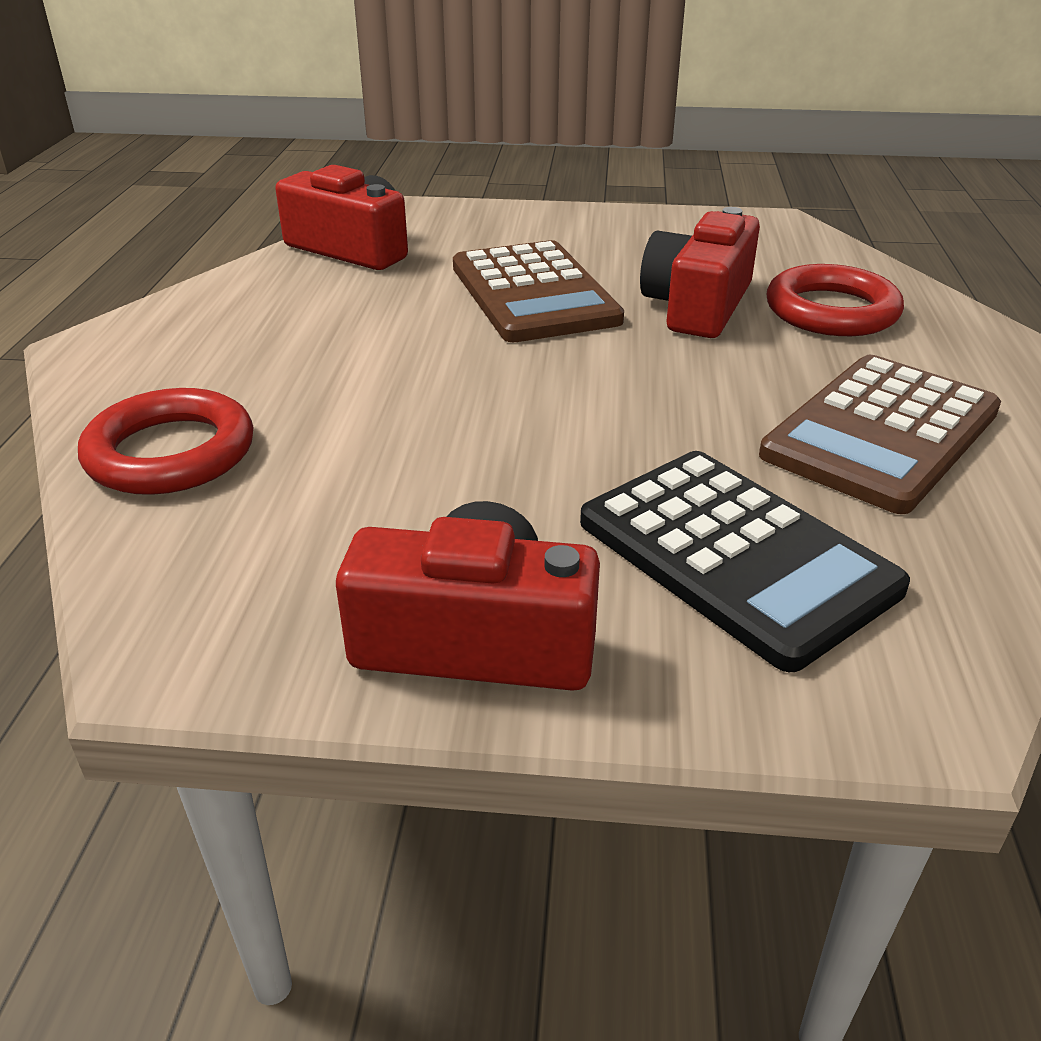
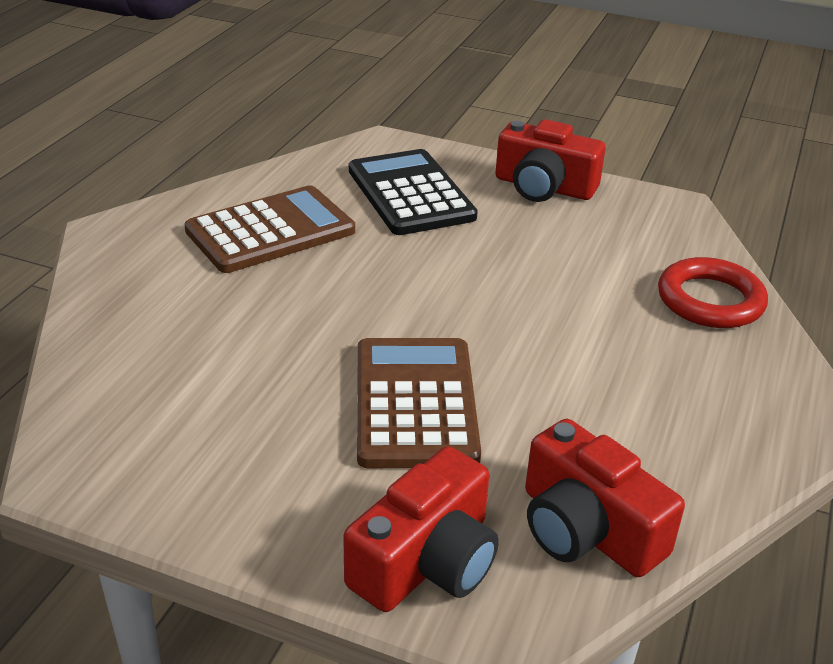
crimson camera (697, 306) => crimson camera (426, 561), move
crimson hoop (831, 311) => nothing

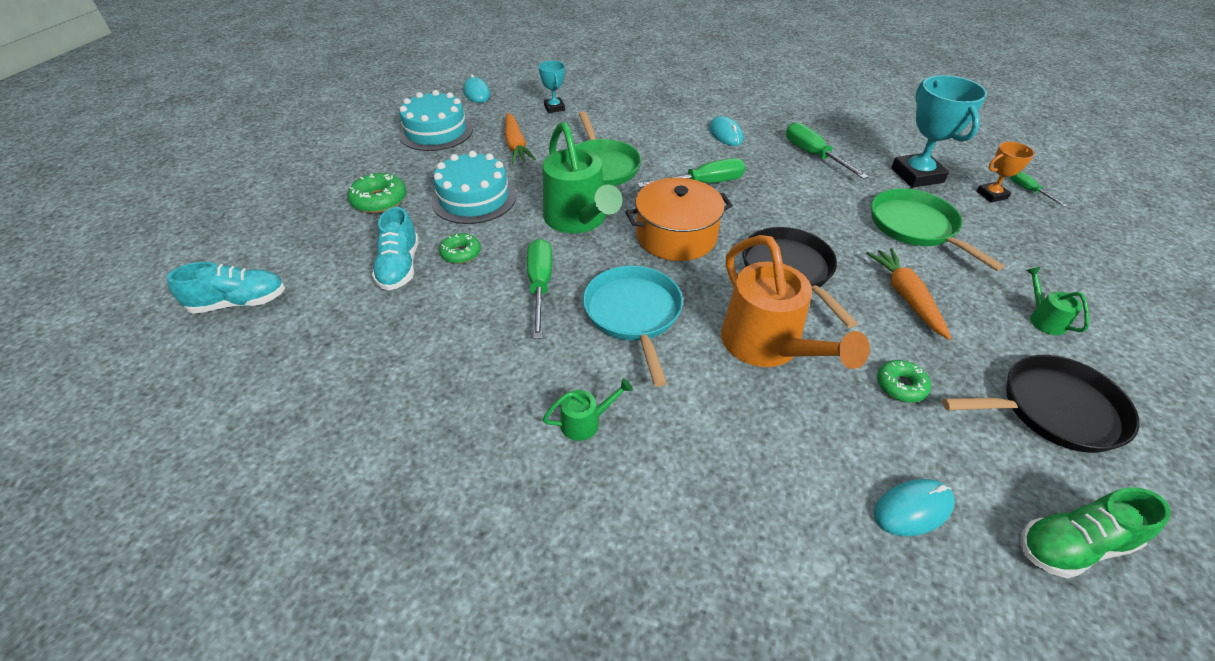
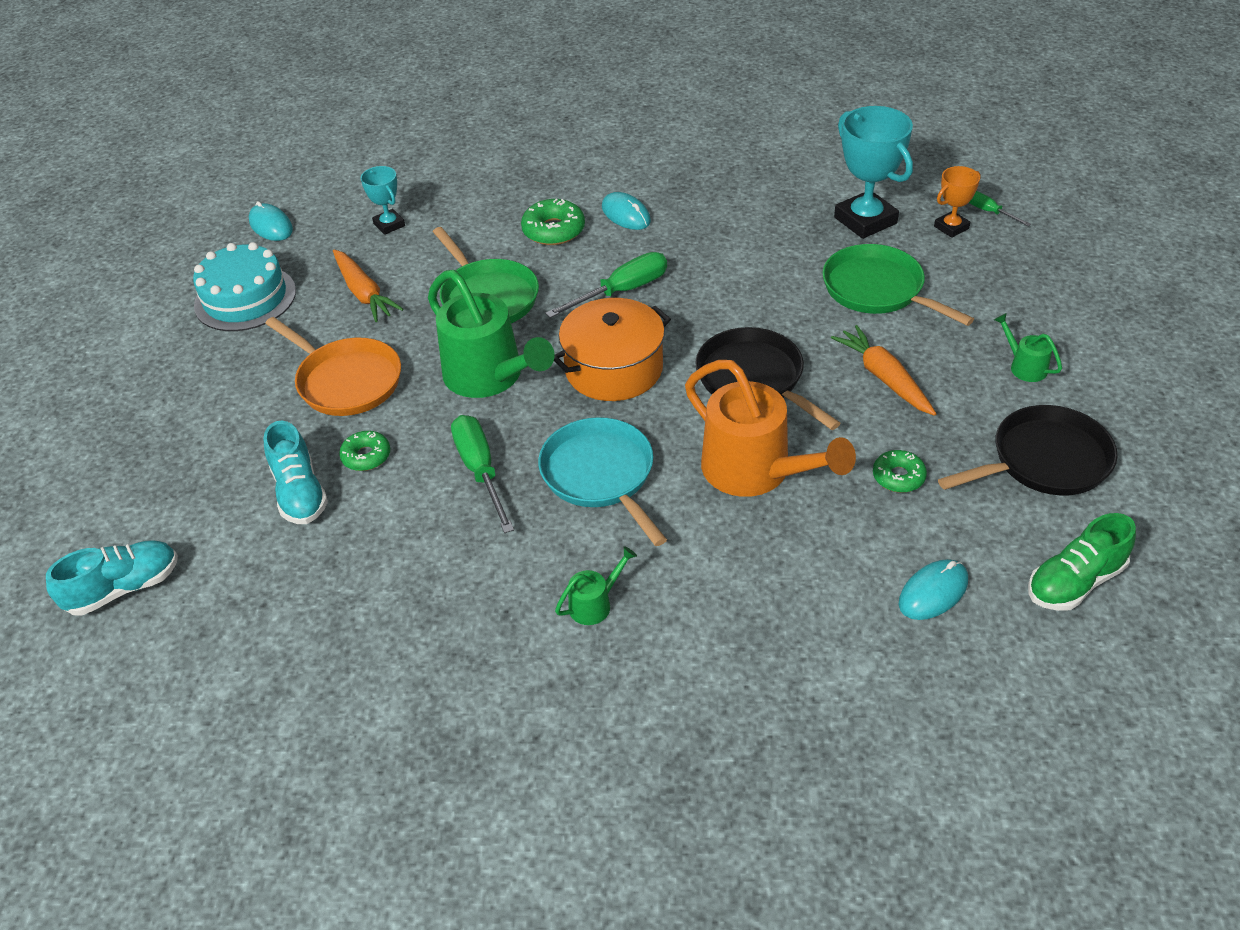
emerald donut (379, 200) => emerald donut (553, 230), move
turquoise cake (474, 198) => orange pan (346, 381)
emerald screwdriver (813, 155) => nothing

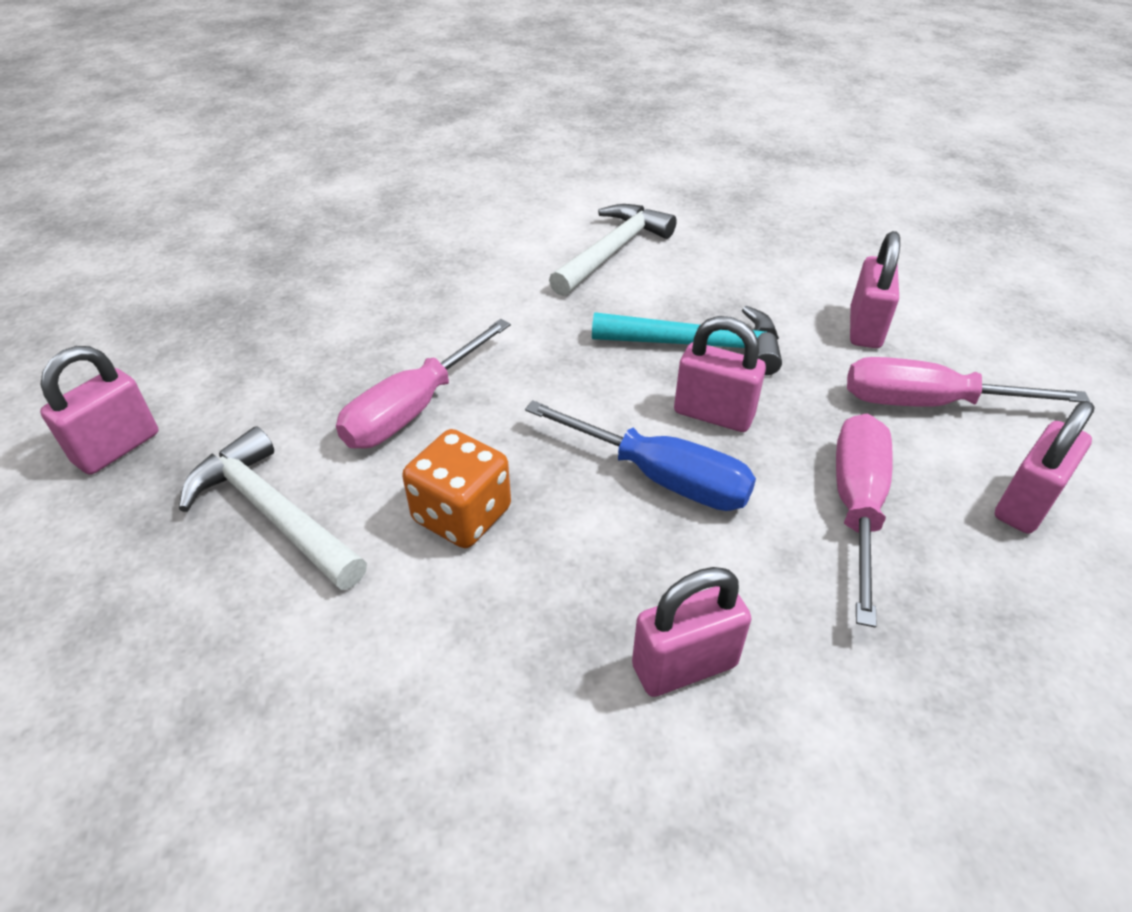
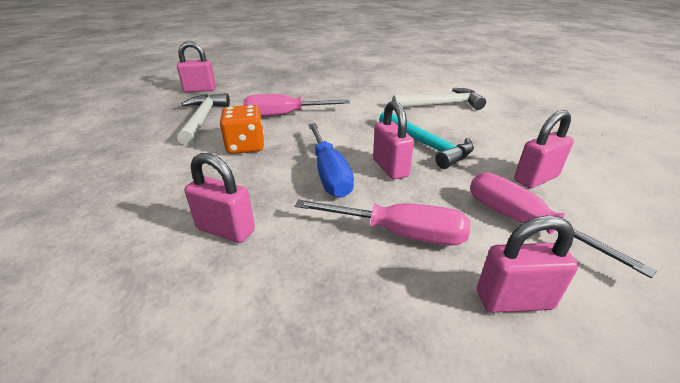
rosy screwdriver (856, 505) => rosy screwdriver (400, 233), 45 degrees clockwise

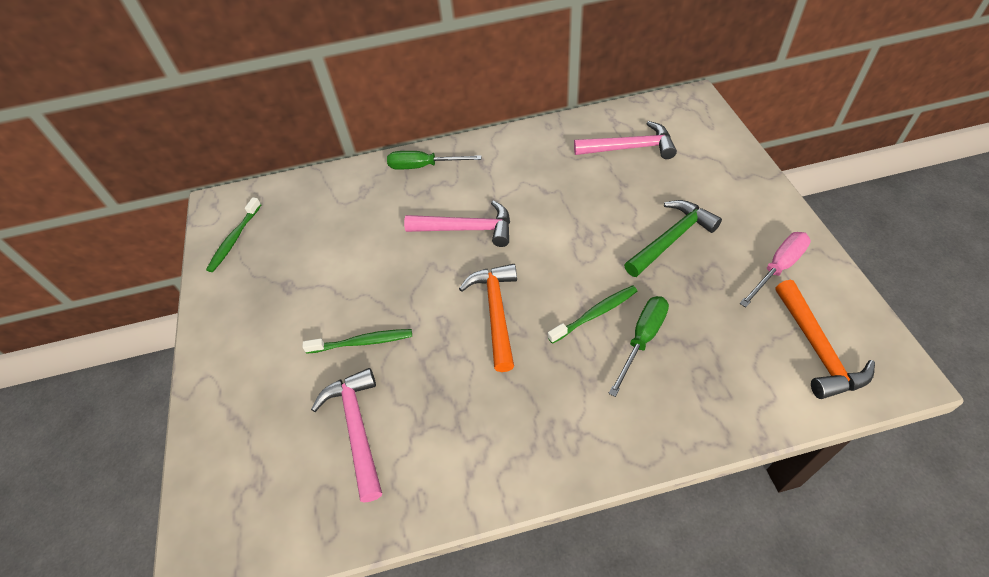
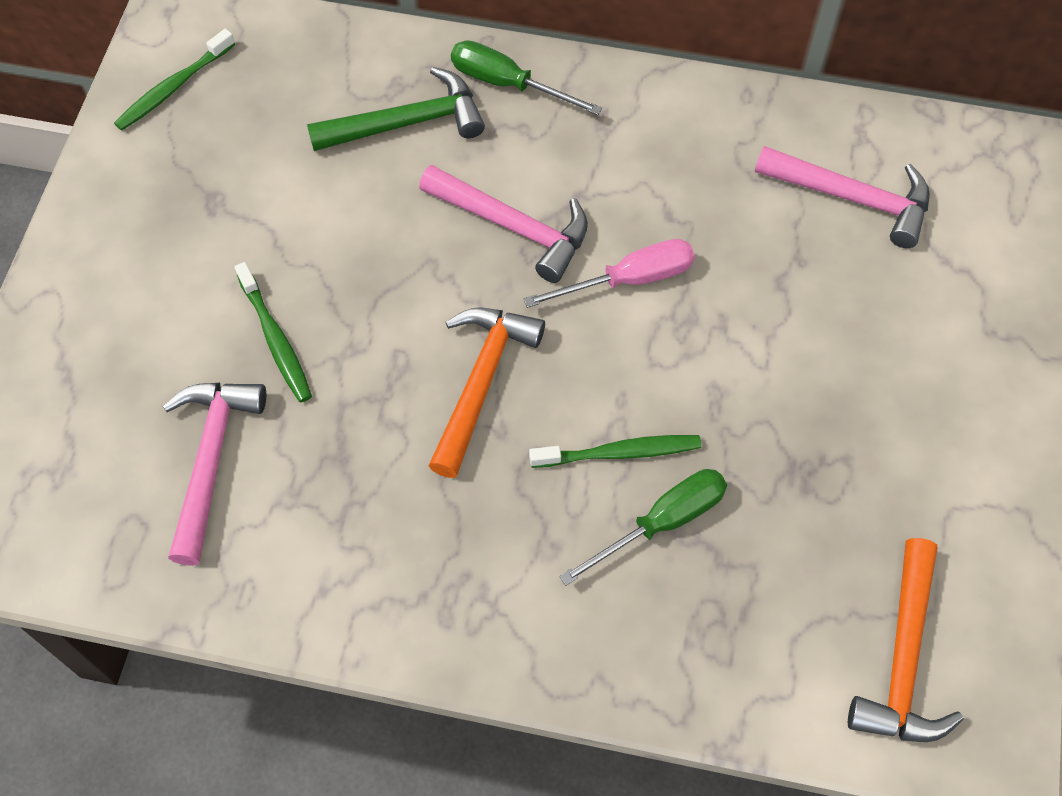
emerald toothbrush (362, 342) => emerald toothbrush (275, 339), 45 degrees clockwise
emerald claw hammer (671, 239) => emerald claw hammer (408, 123), move
rosy screwdriver (778, 268) => rosy screwdriver (629, 280), move

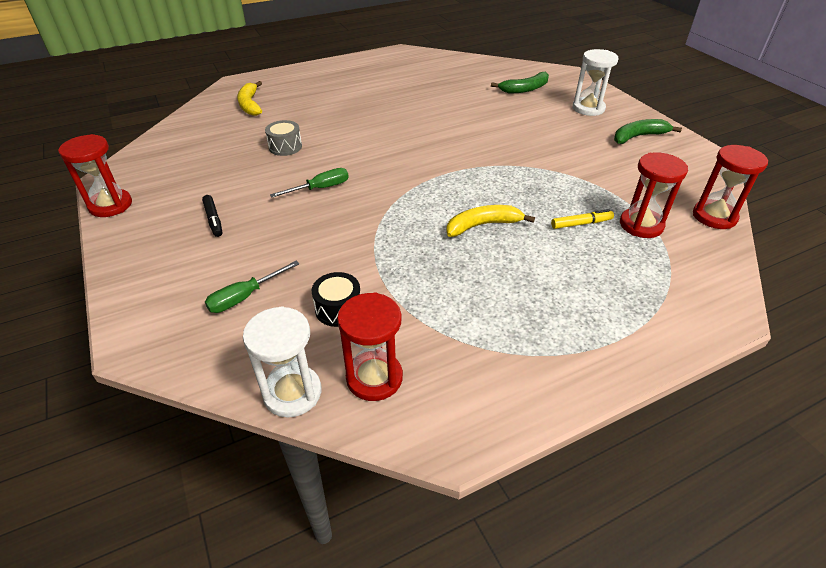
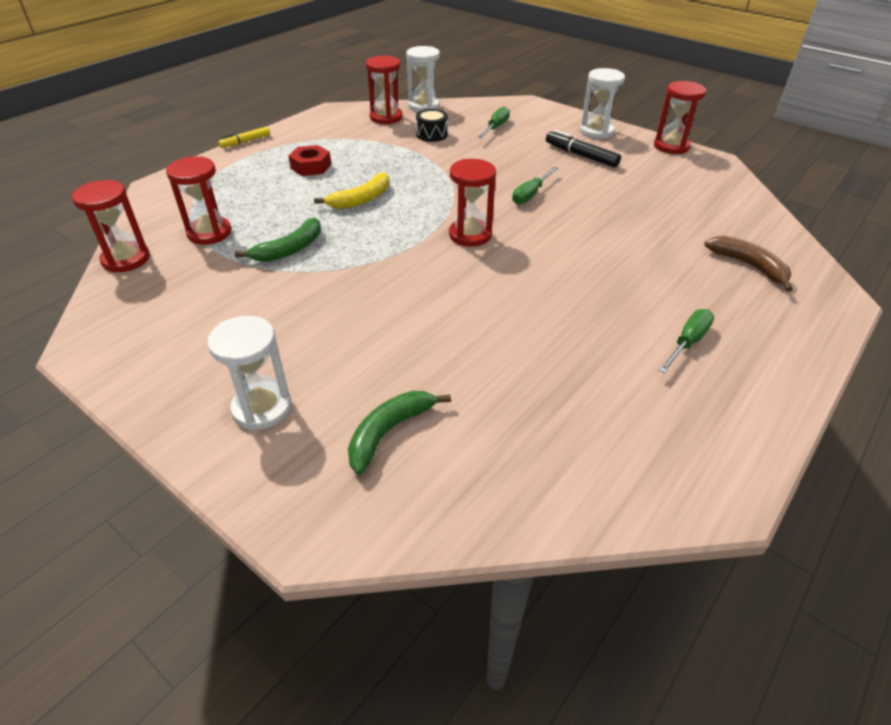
ebony marker pen (213, 219) => ebony marker pen (581, 155), x1.50
yellow banana fruit (250, 105) => russet banana fruit (749, 266)
gray toy drum (285, 147) => nothing
yellow marker pen (581, 224) => yellow marker pen (245, 141), move
emerald banana fruit (638, 136) => emerald banana fruit (290, 249), move
nothing => crimson hex nut (311, 166)
nothing => crimson sand timer (470, 235)
nothing => pure white sand timer (596, 132)
nothing => emerald screwdriver (687, 342)

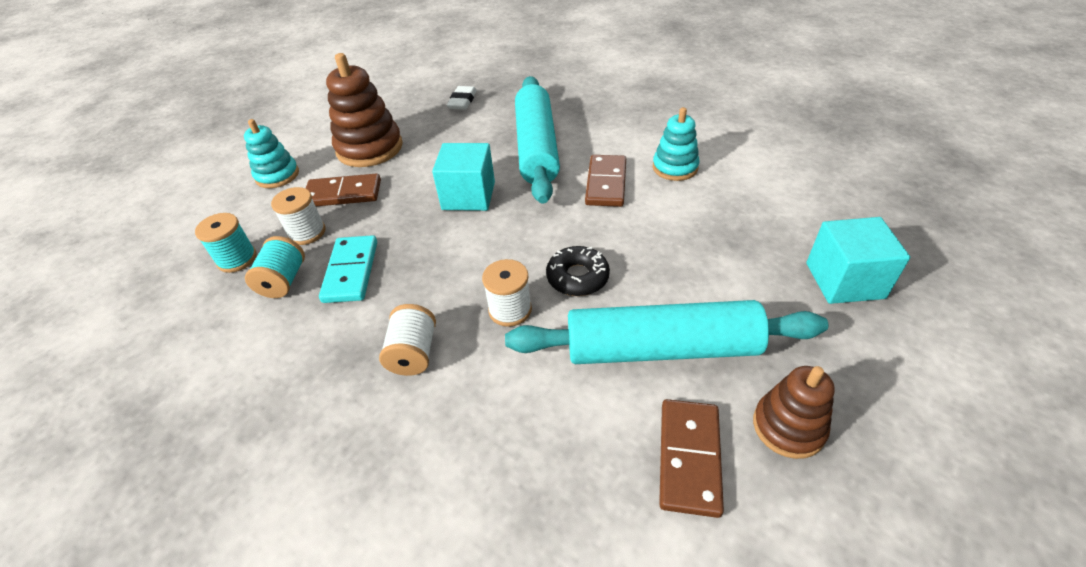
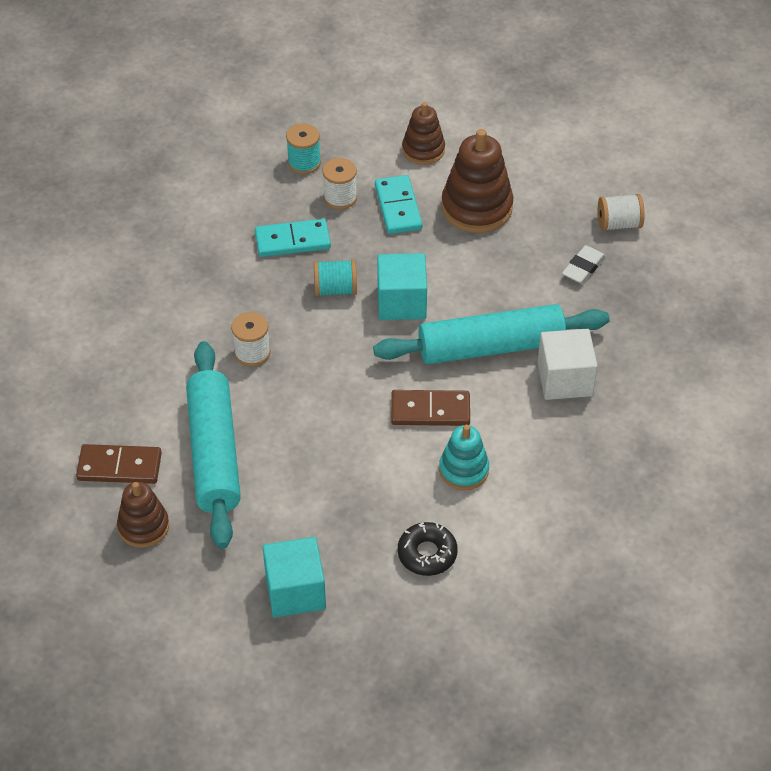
turquoise stacking toy (277, 175) => russet stacking toy (423, 150)
turquoise bobbin (283, 281) => turquoise bobbin (335, 289), move
russet domino piece (343, 194) => turquoise domino piece (398, 207)
pure white bobbin (413, 353) => pure white bobbin (619, 224), move
pure white eraser (462, 101) => pure white eraser (583, 267), 60 degrees counterclockwise
ebony donut (577, 277) => ebony donut (427, 554), move
nothing => pure white cube (564, 379)

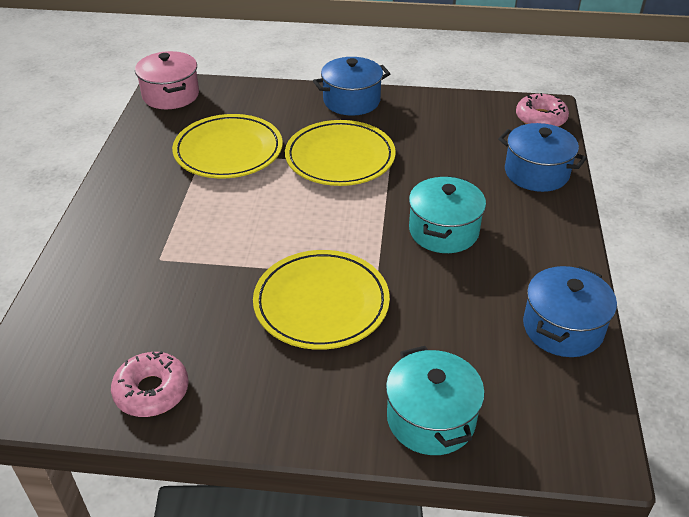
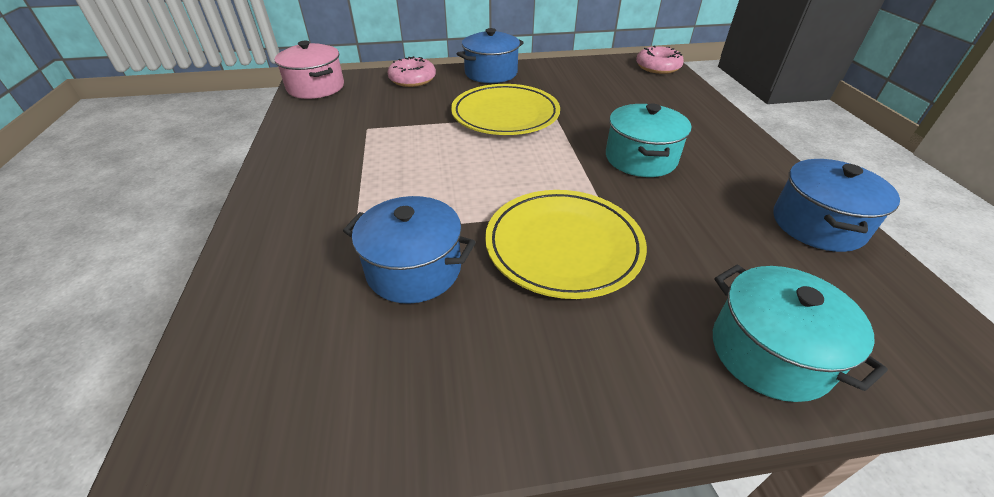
rosy donut (152, 391) => rosy donut (412, 79), move
yellow dinner plate (228, 151) => nothing
blue stockpot (536, 173) => blue stockpot (414, 269), move

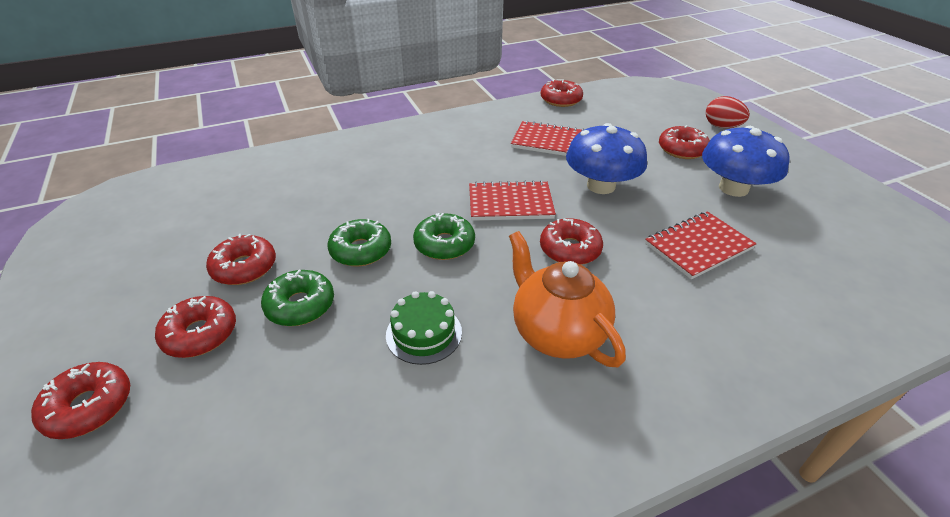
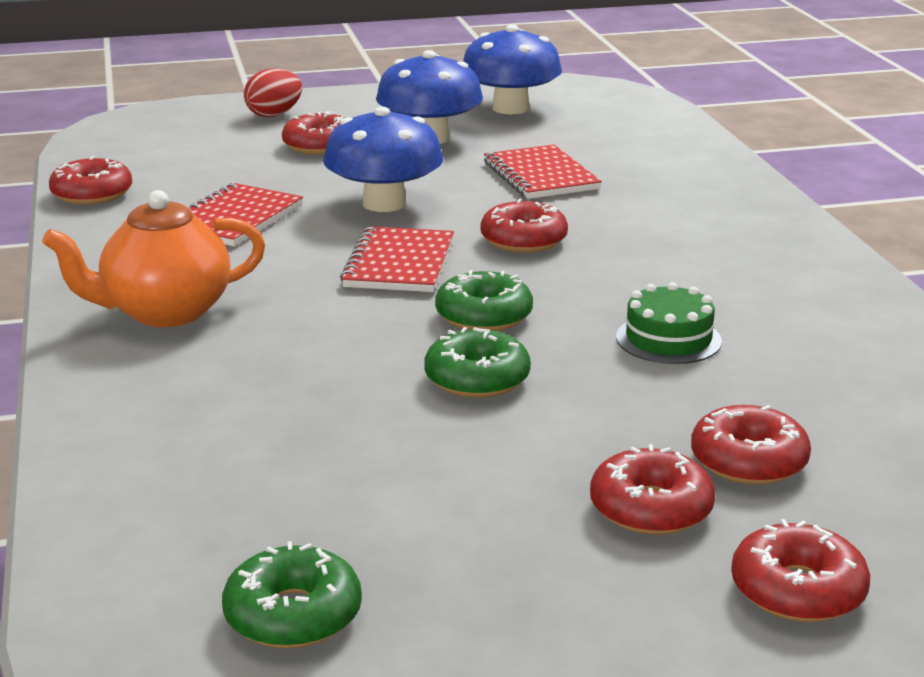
crimson donut (244, 267) => crimson donut (748, 461), move
emerald donut (300, 305) => emerald donut (293, 615), move
orange tea pot (557, 333) => orange tea pot (165, 312), move
nothing => blue fungus (510, 108)

